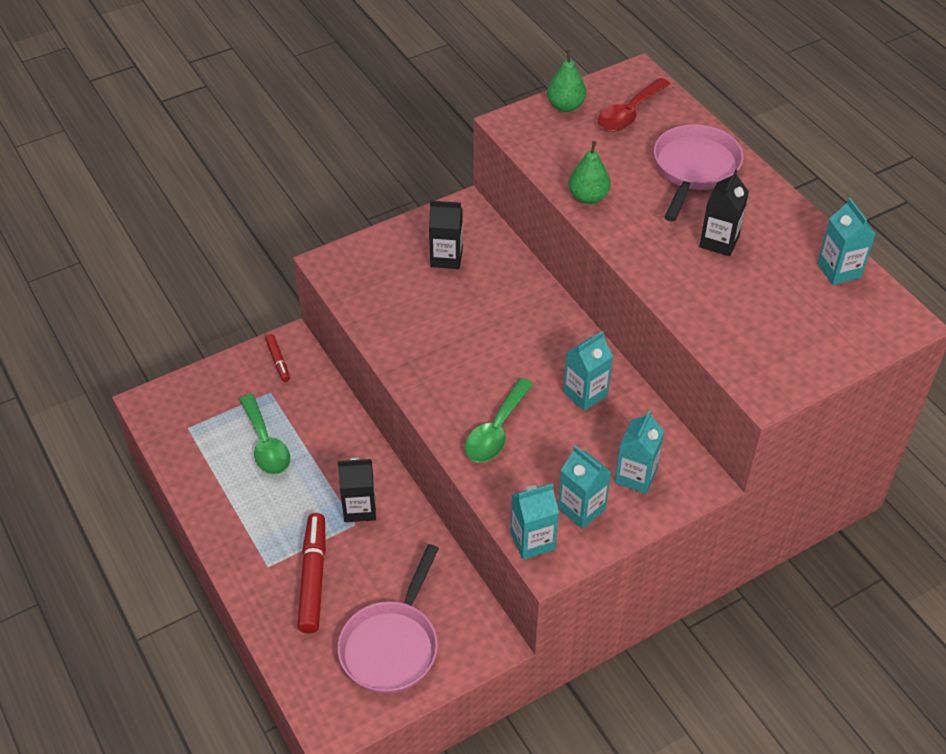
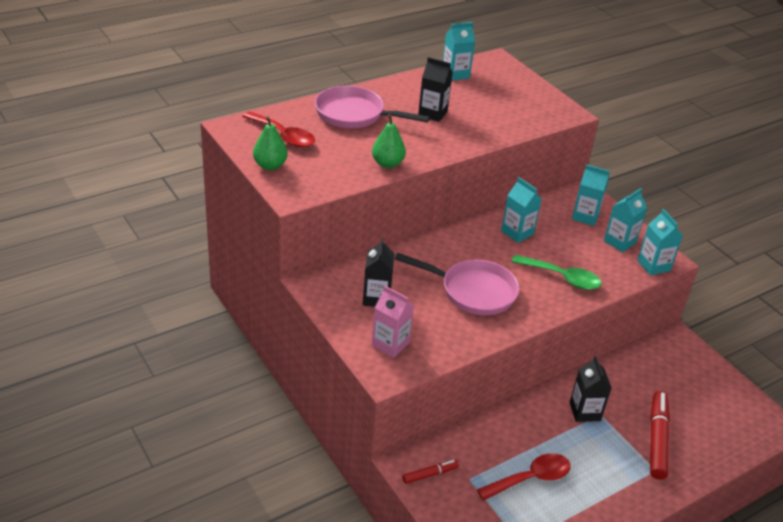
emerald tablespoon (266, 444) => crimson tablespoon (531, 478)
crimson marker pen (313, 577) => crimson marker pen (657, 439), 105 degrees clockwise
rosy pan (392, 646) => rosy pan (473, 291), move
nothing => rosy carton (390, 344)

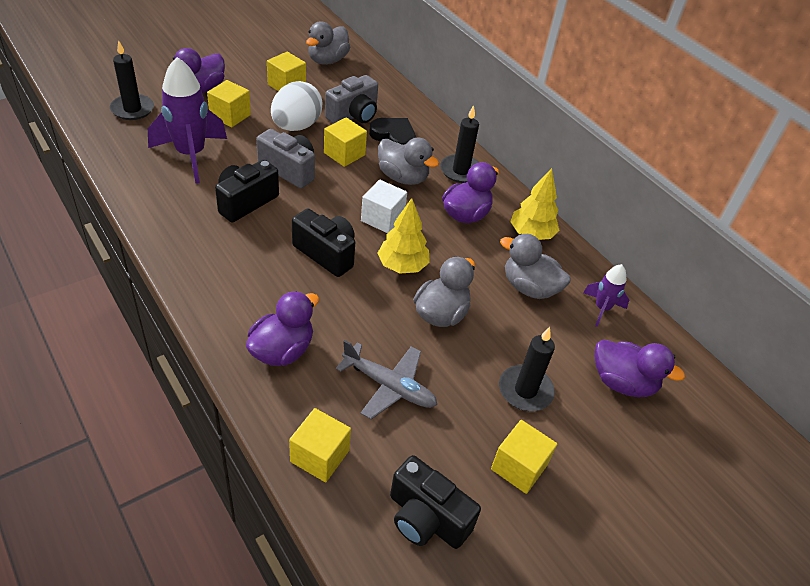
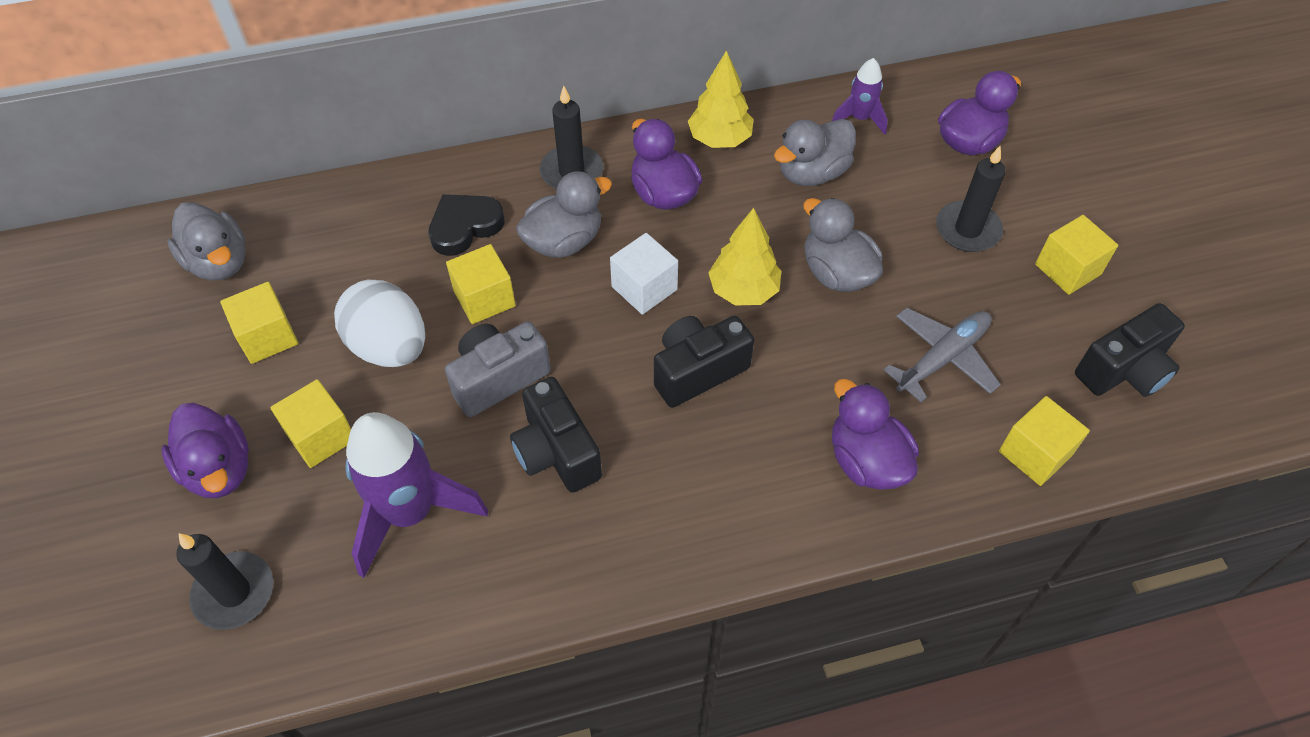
gray camera (353, 115) => nothing

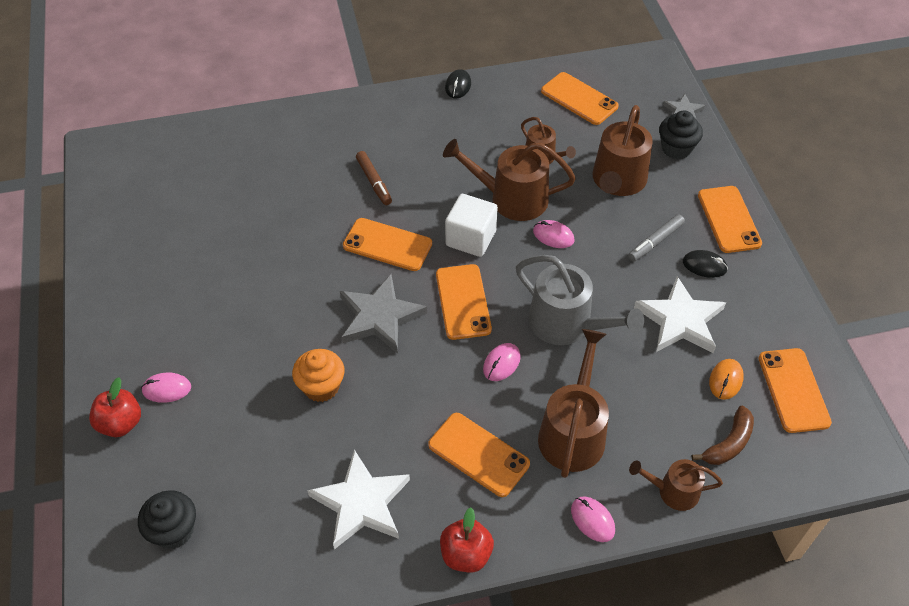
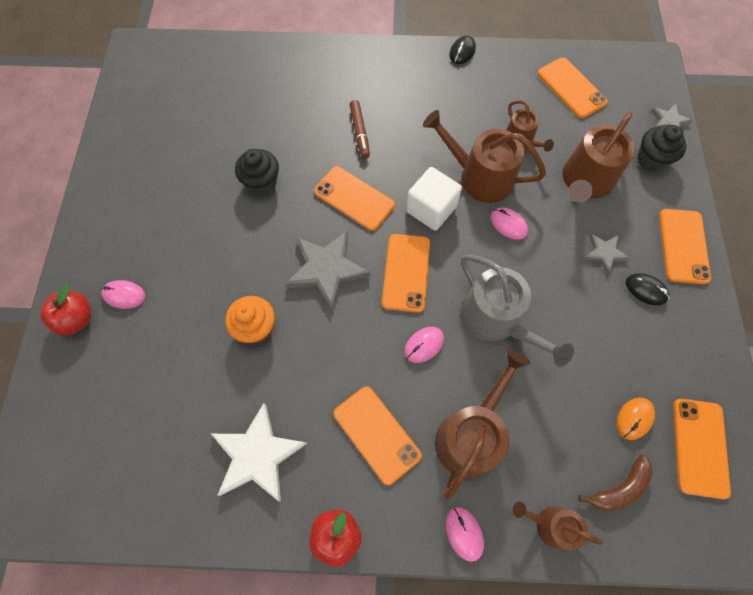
ebony muffin (174, 530) => ebony muffin (262, 182), move
gray marker pen (655, 242) => gray five-pointed star (604, 253)
pure white five-pointed star (680, 320) => nothing

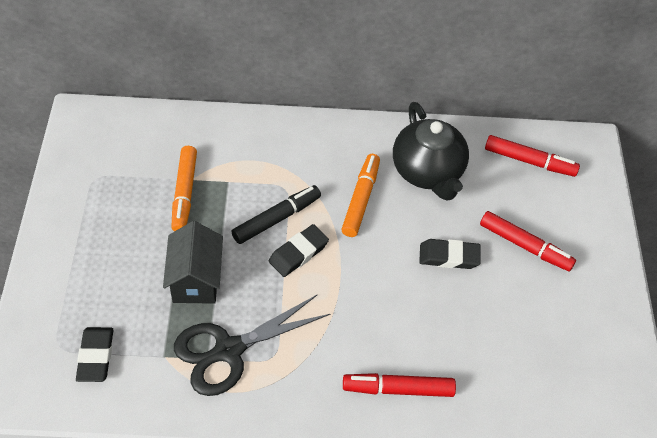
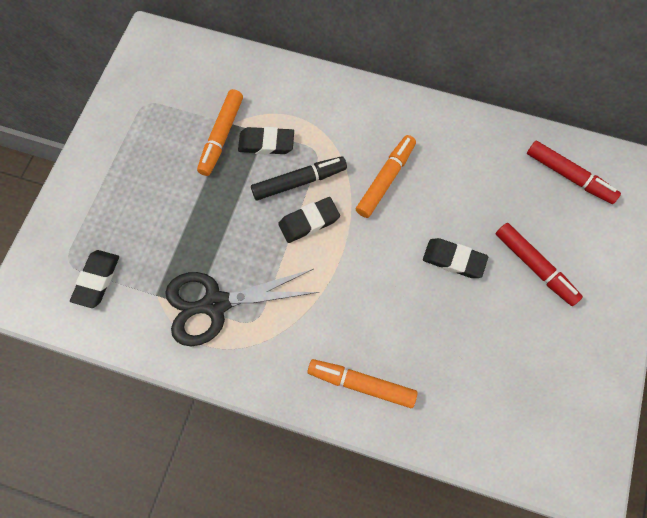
ebony cottage (196, 279) => nothing
crimson marker pen (398, 389) => orange marker pen (361, 384)
ebony tea pot (427, 172) => nothing
nothing => ebony eraser (266, 143)

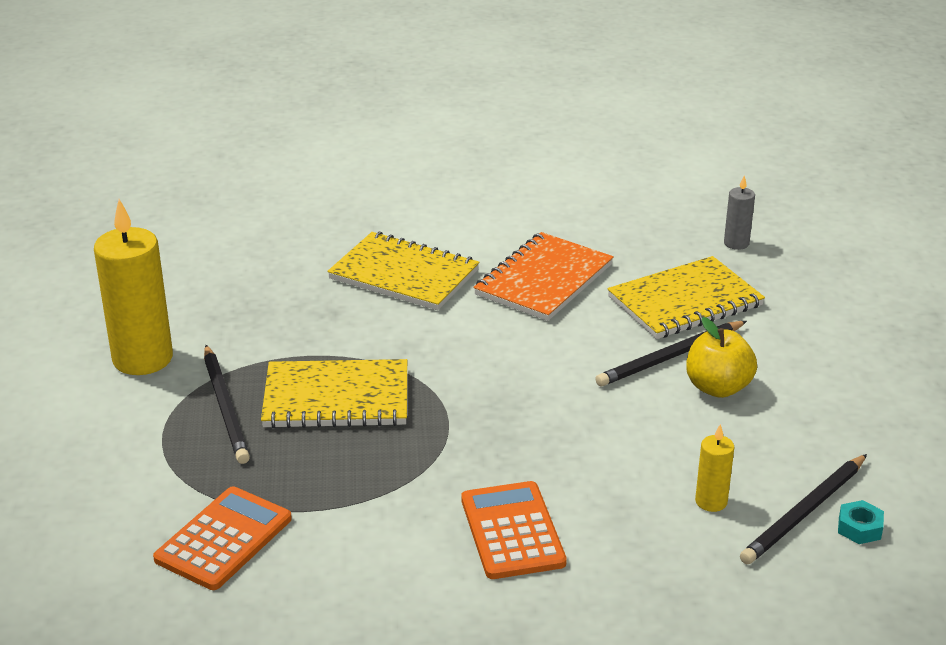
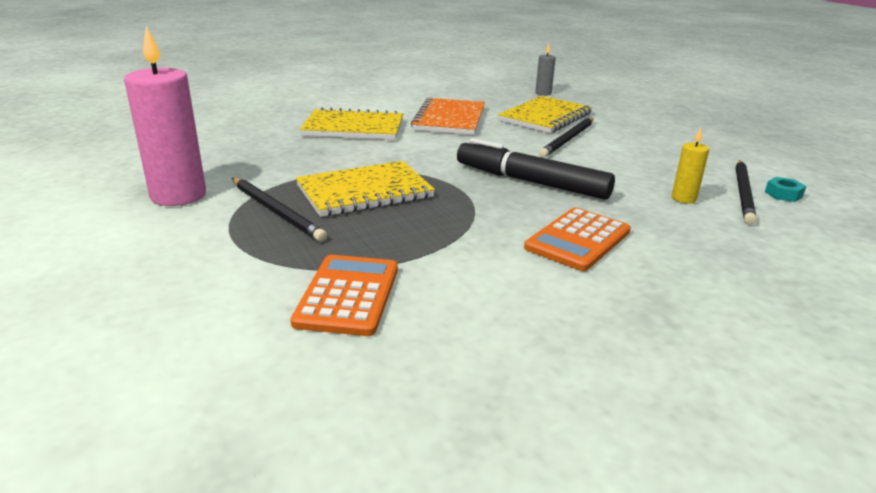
yellow candle (143, 359) => rosy candle (178, 195)
orange calculator (512, 531) => orange calculator (578, 240), 105 degrees counterclockwise
yellow toy apple (718, 388) => nothing
nothing => ebony marker pen (531, 182)

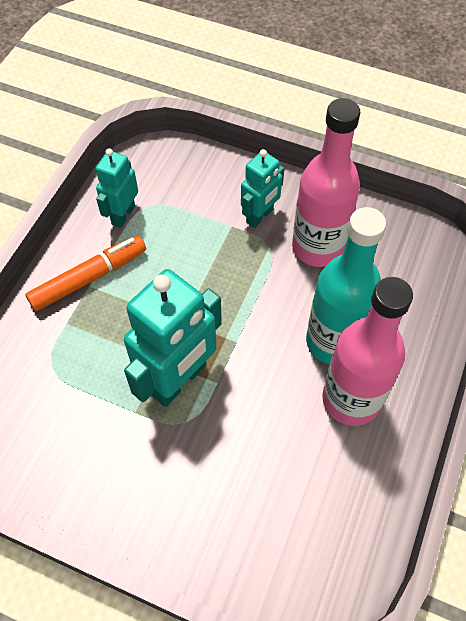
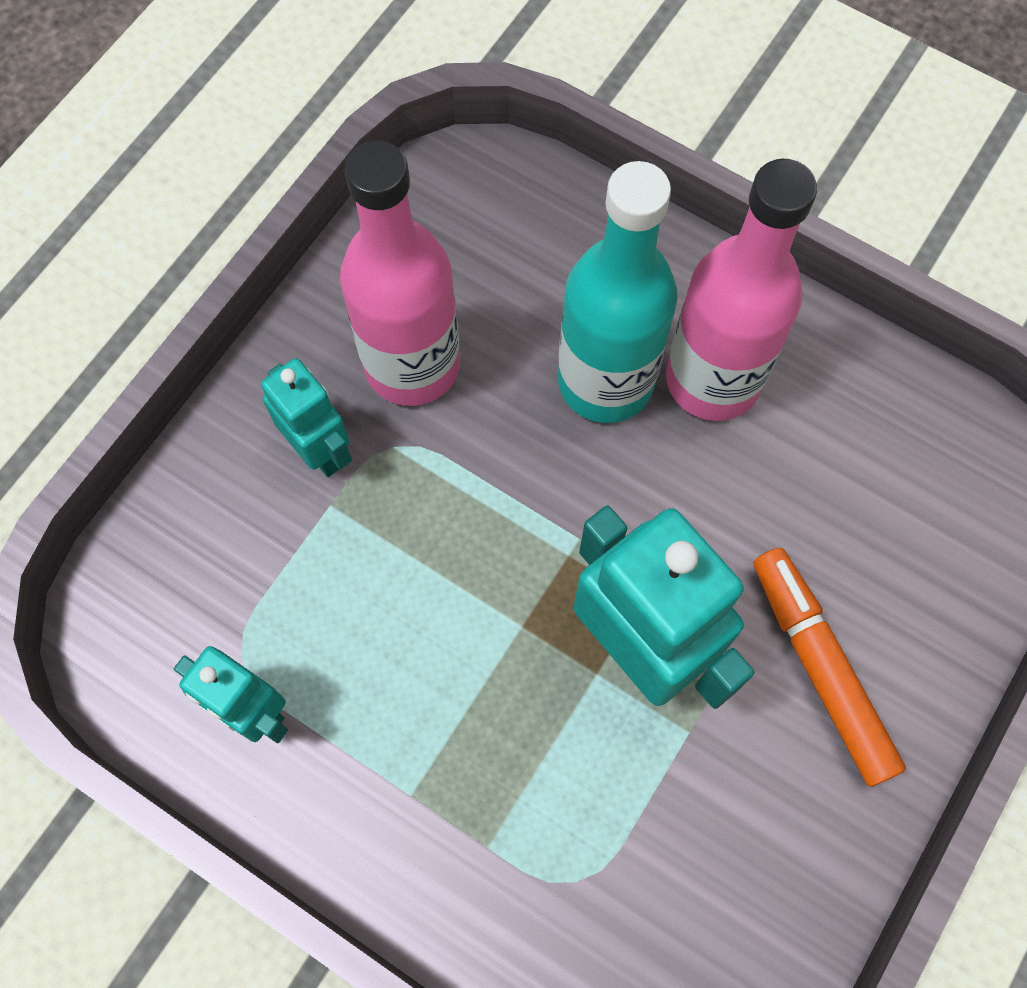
orange marker pen (89, 278) => orange marker pen (820, 668), move

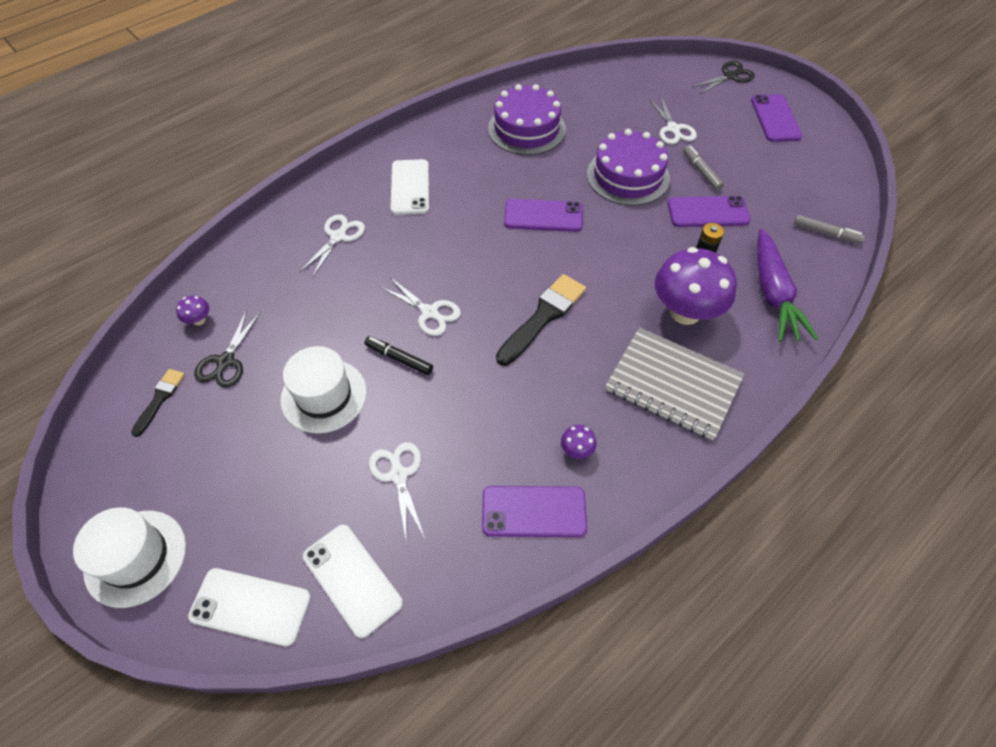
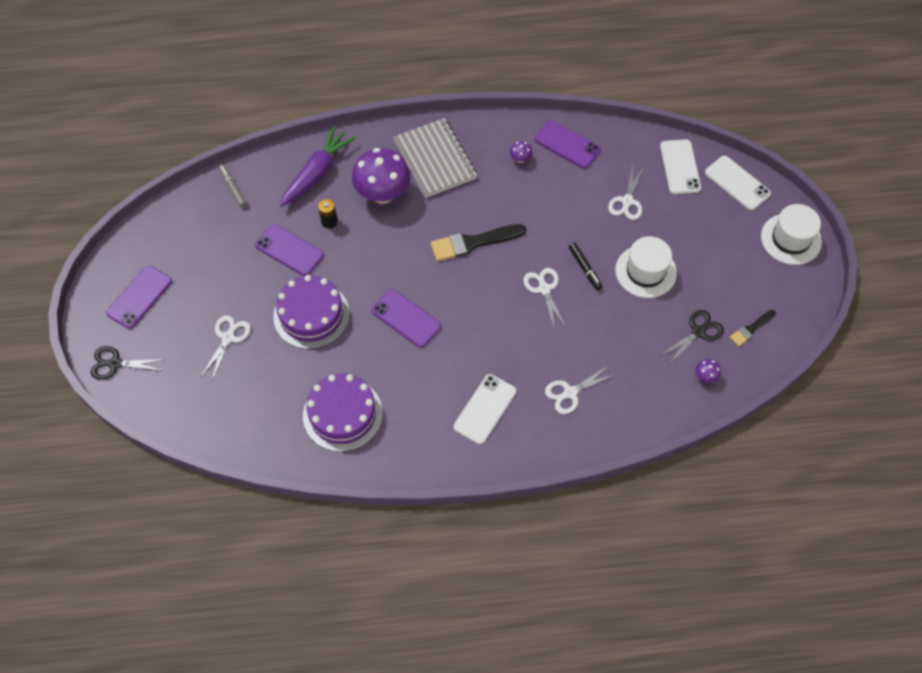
gray marker pen (701, 172) => nothing

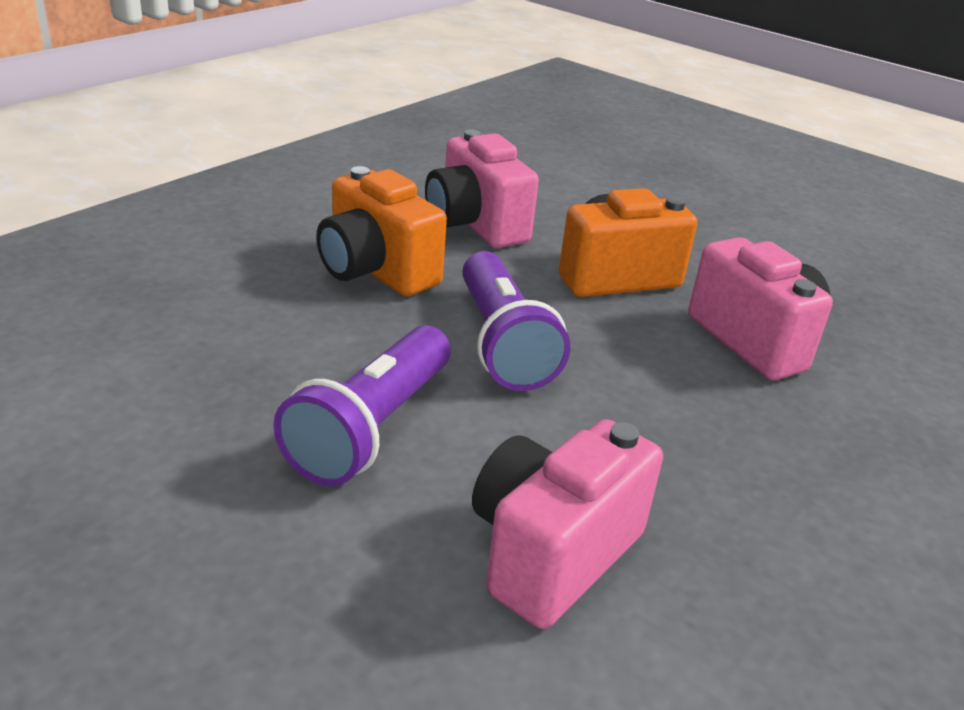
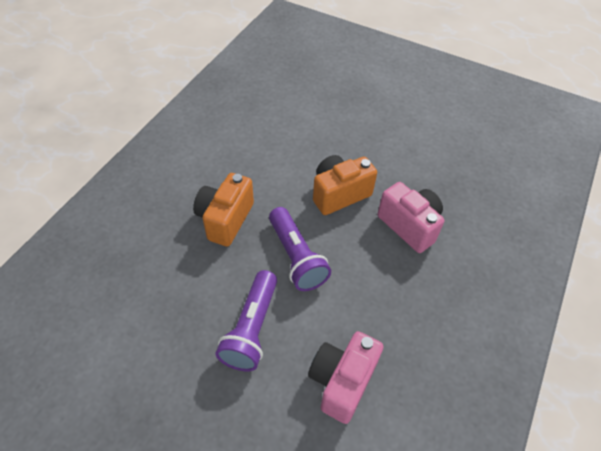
orange camera (376, 271) => orange camera (225, 219), 75 degrees clockwise
rosy camera (475, 225) => nothing

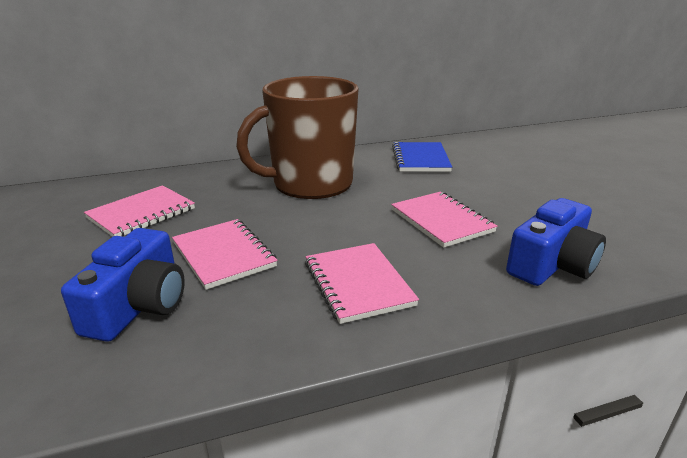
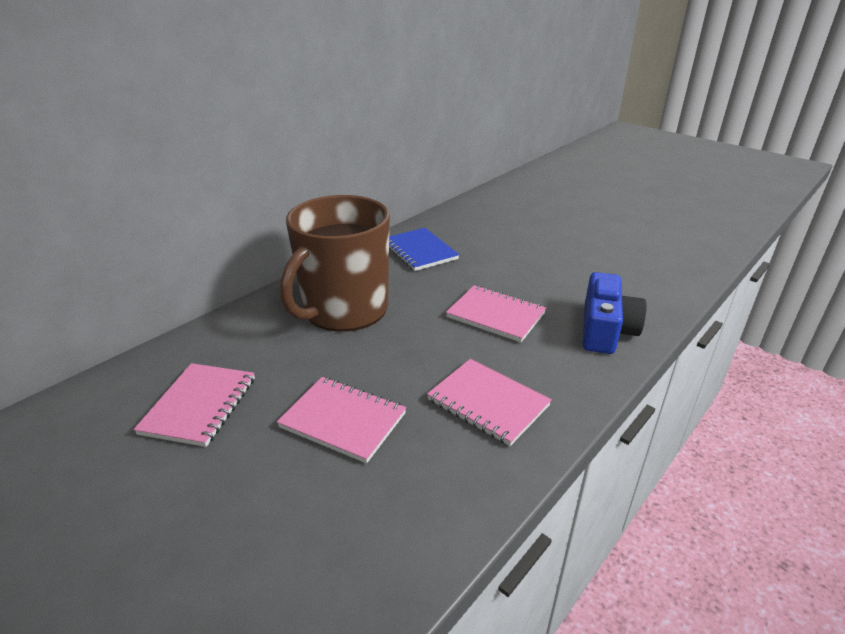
blue camera (139, 305) => nothing

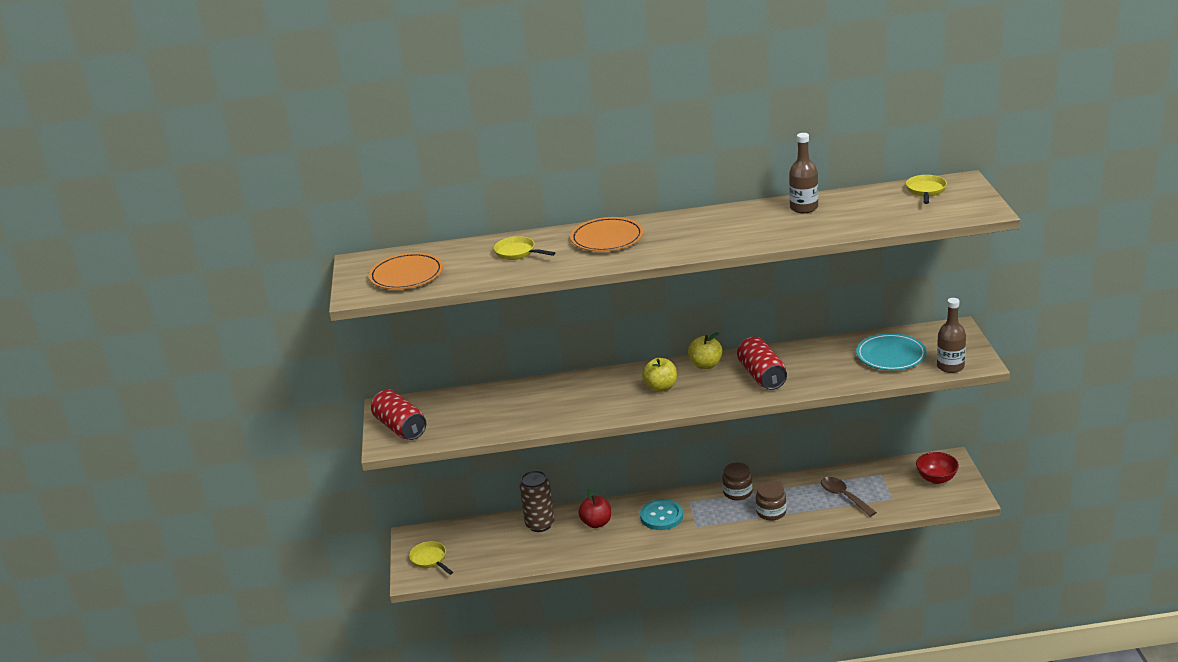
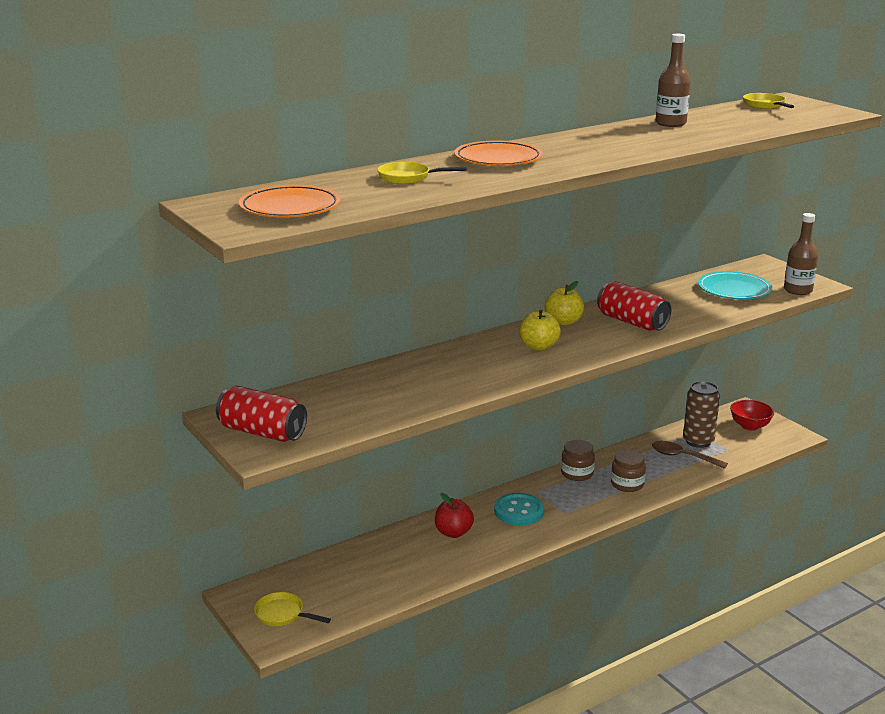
russet can (540, 524) => russet can (698, 441), move

